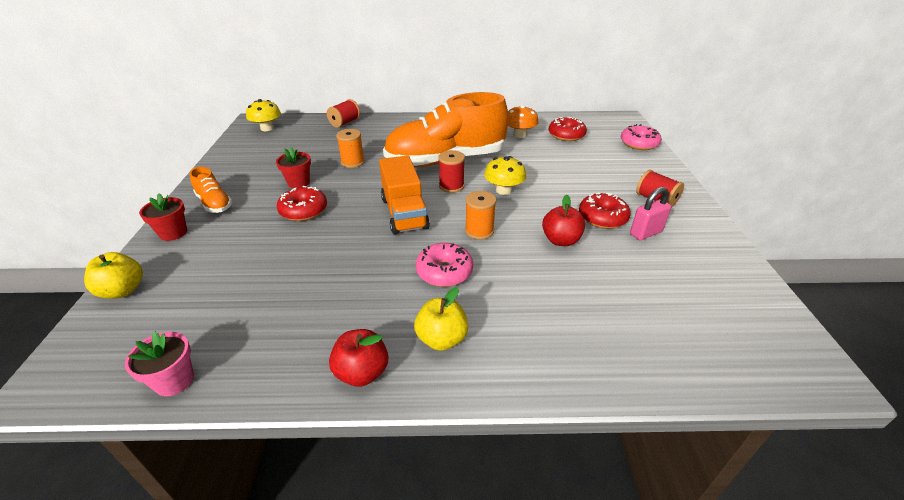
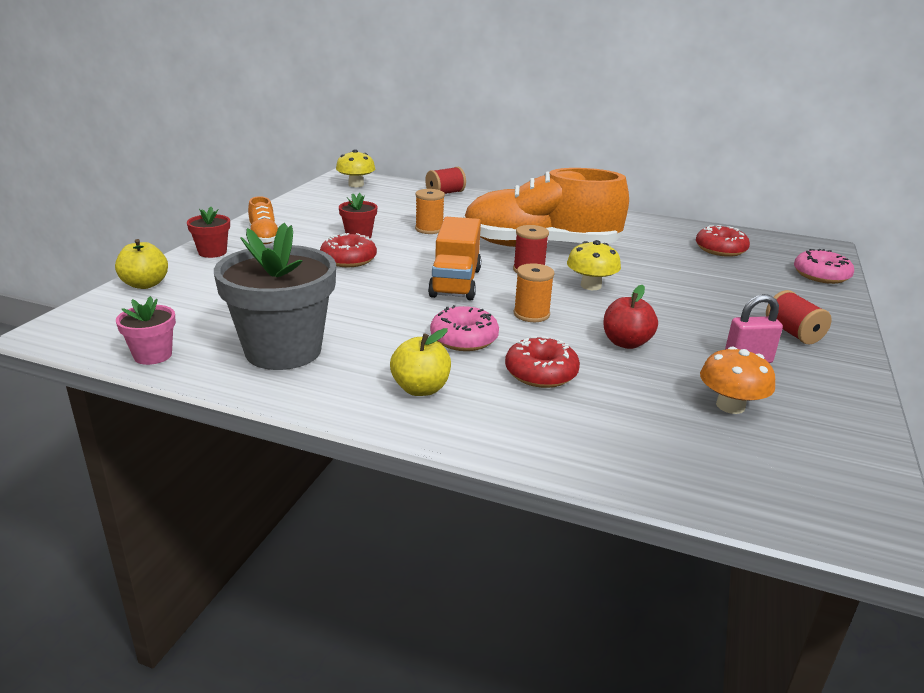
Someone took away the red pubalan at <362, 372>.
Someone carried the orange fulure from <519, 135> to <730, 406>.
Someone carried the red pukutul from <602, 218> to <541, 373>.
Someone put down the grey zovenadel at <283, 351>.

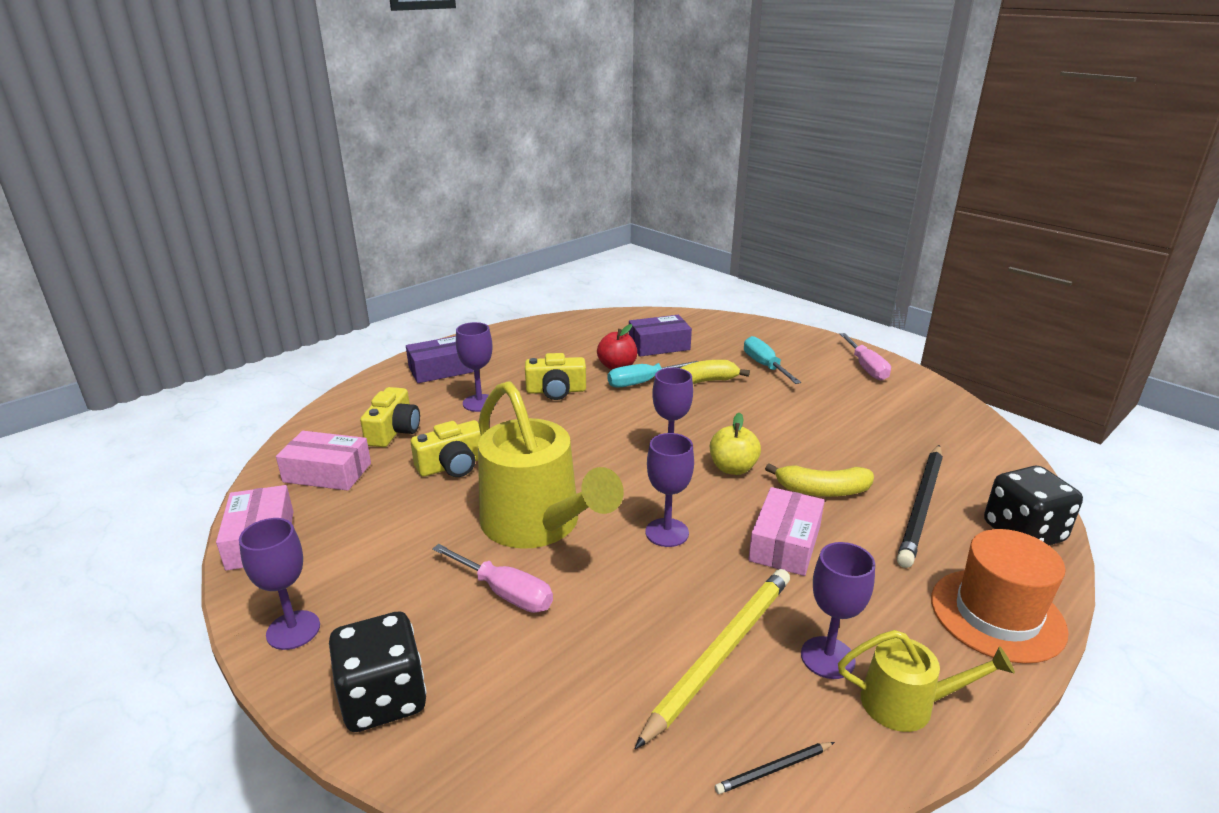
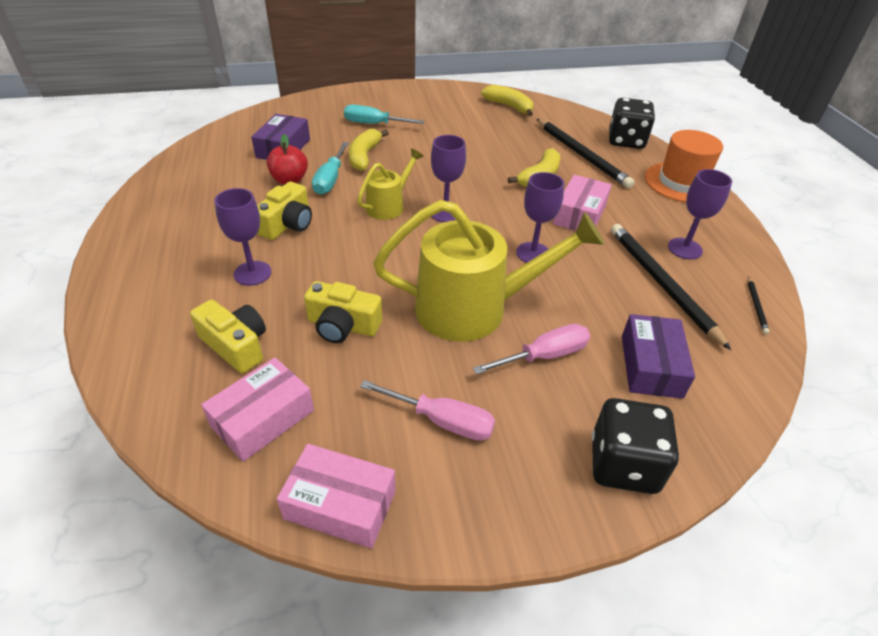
Someone took away the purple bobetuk at <293, 630>.
Someone carried the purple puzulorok from <441, 370> to <651, 366>.
Someone rotated the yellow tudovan at <453, 465> by 105 degrees clockwise.
Someone repainted the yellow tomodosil at <721, 653>, which became the black tomodosil at <661, 284>.
Someone took away the yellow pubalan at <733, 468>.
Someone rotated the pink puzulorok at <784, 543> by 60 degrees clockwise.
Someone carried the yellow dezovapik from <908, 704> to <389, 205>.
Someone carried the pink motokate from <866, 367> to <441, 420>.
Someone put down the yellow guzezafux at <509, 106>.

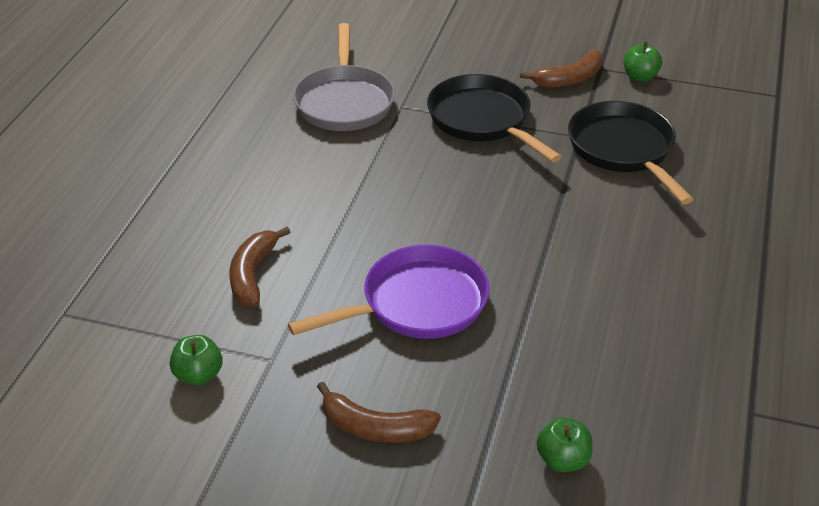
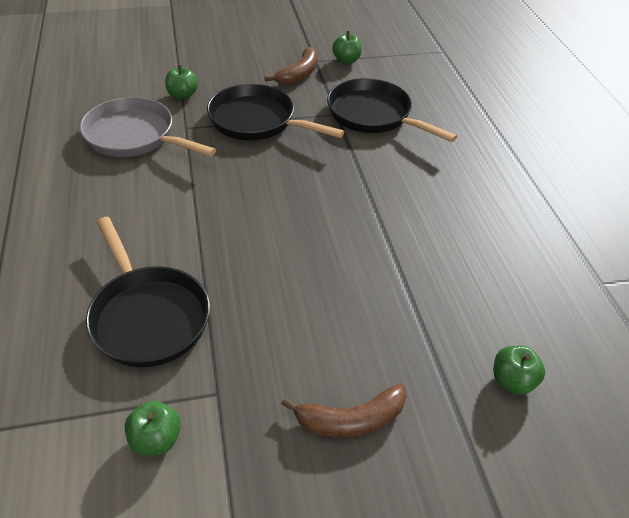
Someone swapped the brown guzezafux at <253, 274> for the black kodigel at <148, 316>.
Someone took away the purple kodigel at <417, 303>.
Someone rotated the grey kodigel at <344, 102> by 150 degrees clockwise.
Someone put down the green pubalan at <182, 95>.

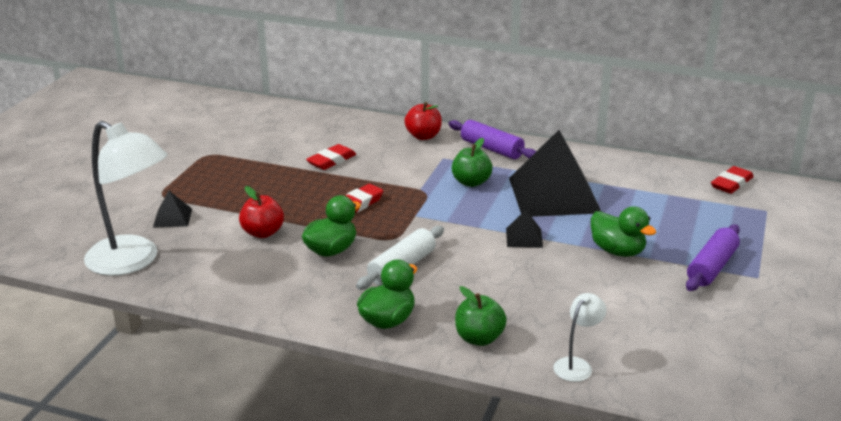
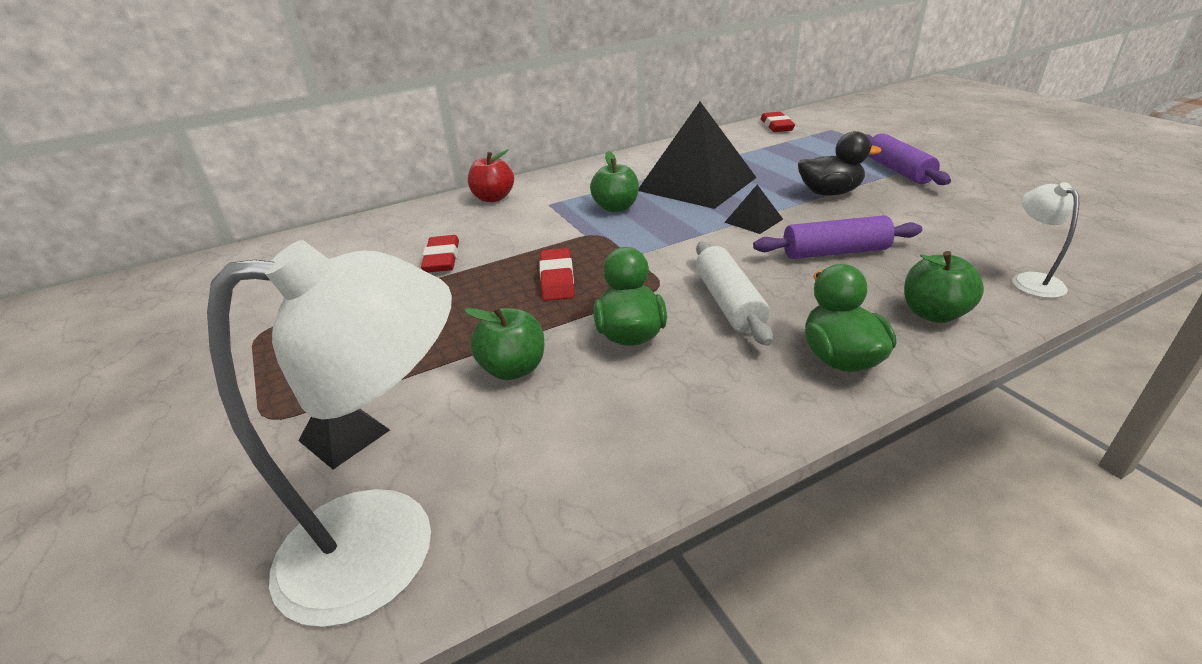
Someone repainted the red pubalan at <262, 233>, which became the green pubalan at <513, 369>.
Someone carried the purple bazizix from <491, 149> to <834, 252>.
Someone repainted the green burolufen at <617, 251>, which became the black burolufen at <829, 193>.

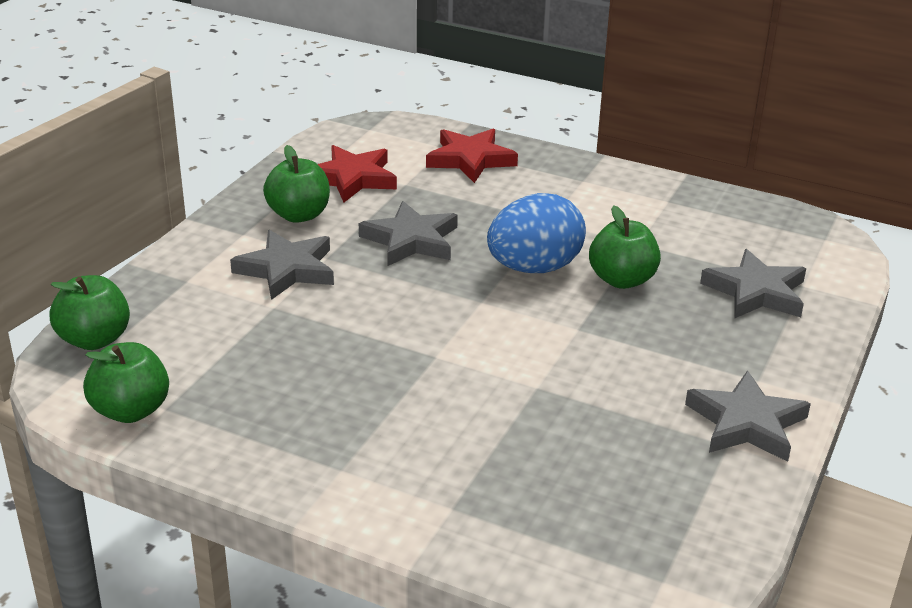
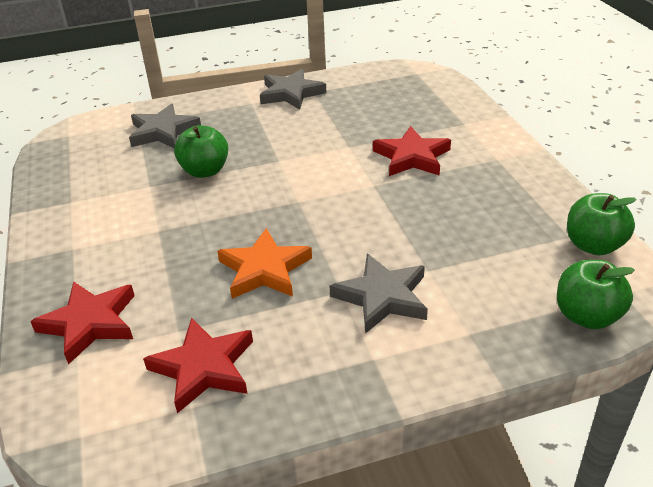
Someone took away the green pubalan at <299, 215>.
Someone repainted the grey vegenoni at <411, 240>, which became the orange vegenoni at <264, 269>.
Someone took away the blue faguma at <534, 268>.
Someone put down the red vegenoni at <412, 157>.

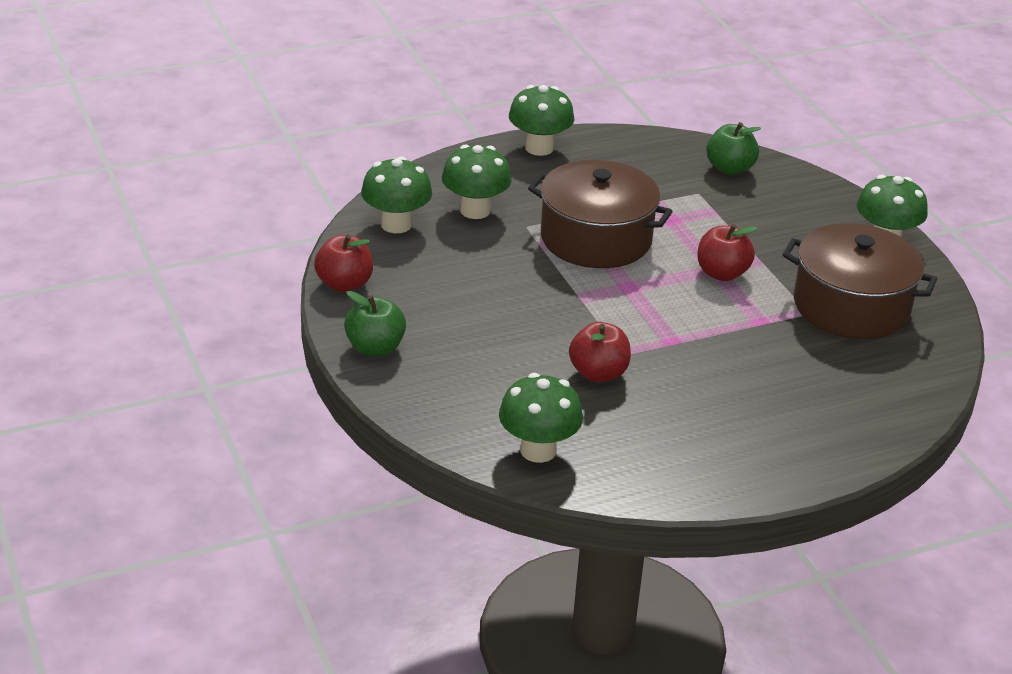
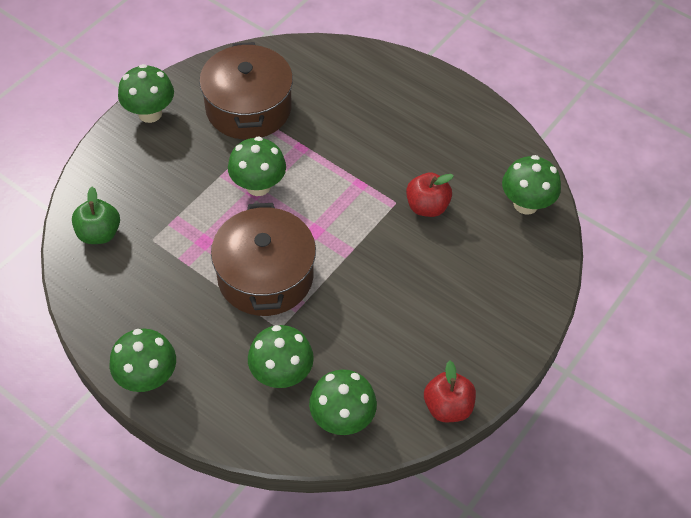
Someone took away the green pubalan at <375, 348>.
Someone swapped the red pubalan at <722, 273> for the green fulure at <258, 186>.

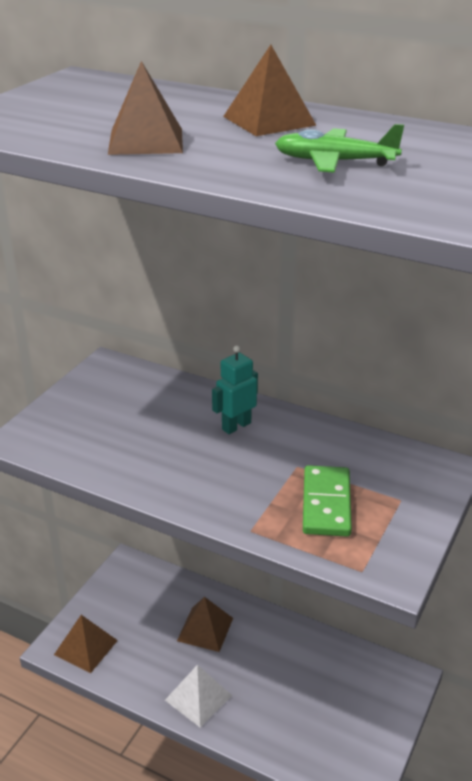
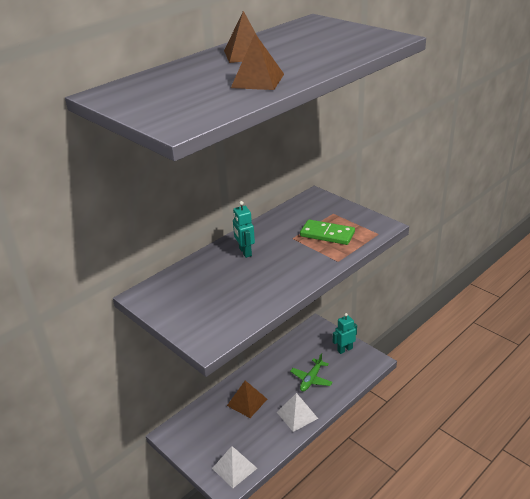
Someone repainted the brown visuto at <86, 647>, which became the white visuto at <234, 468>.
Someone carried the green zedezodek from <334, 162> to <311, 379>.
Someone put down the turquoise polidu at <345, 349>.

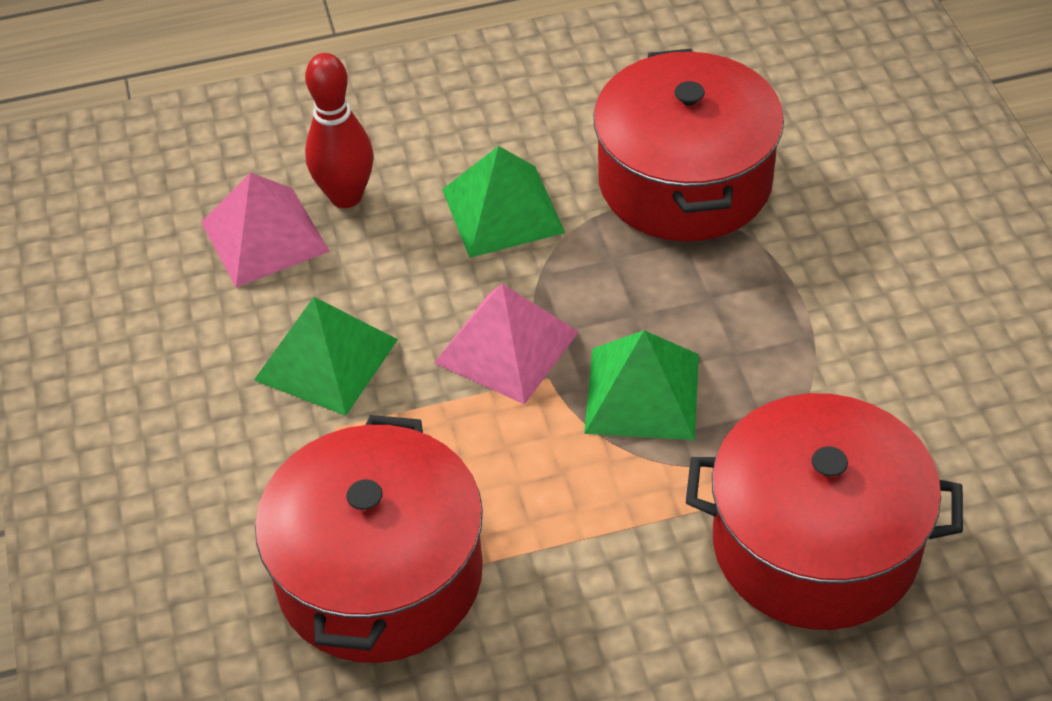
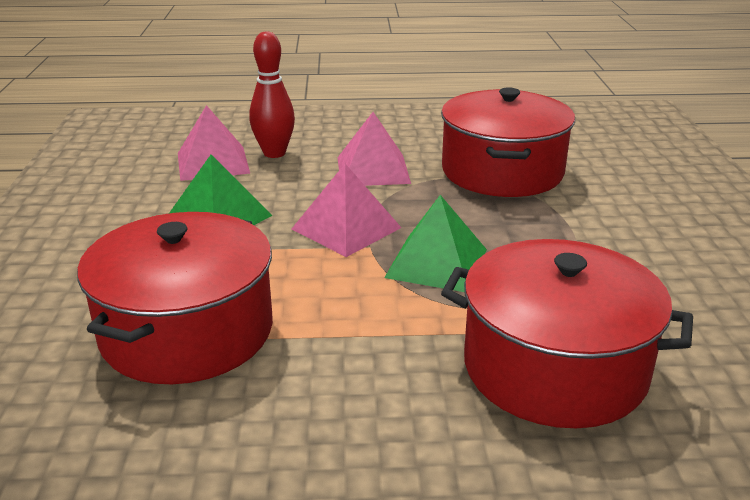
Someone repainted the green visuto at <503, 210>, which became the pink visuto at <373, 170>.

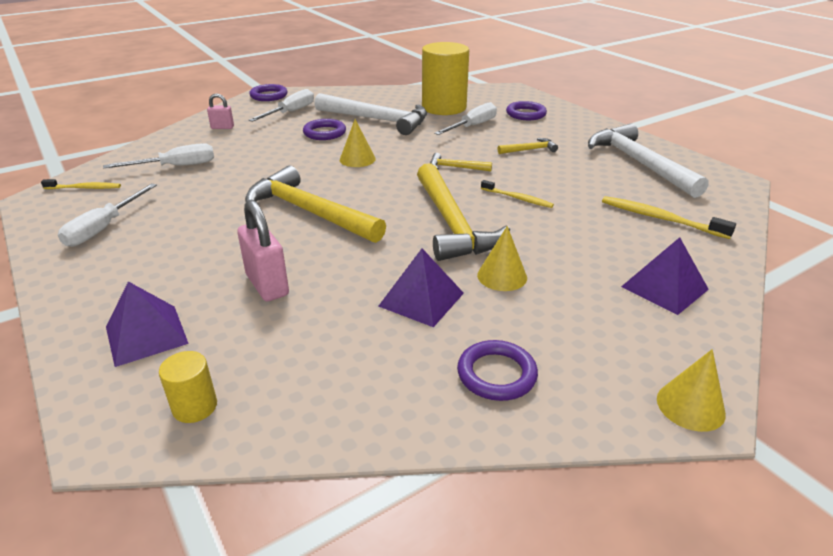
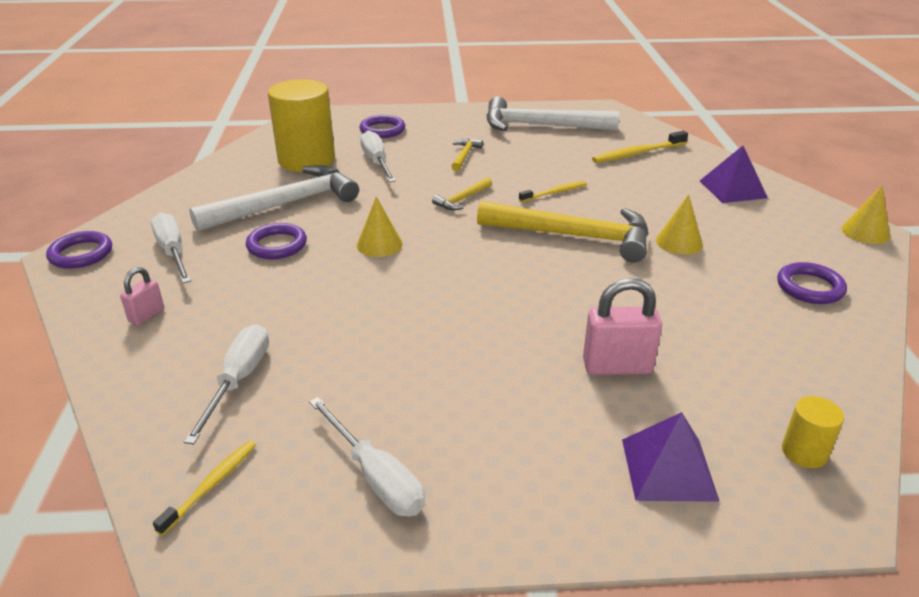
Someone took away the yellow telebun at <309, 212>.
Someone took away the purple visuto at <421, 299>.

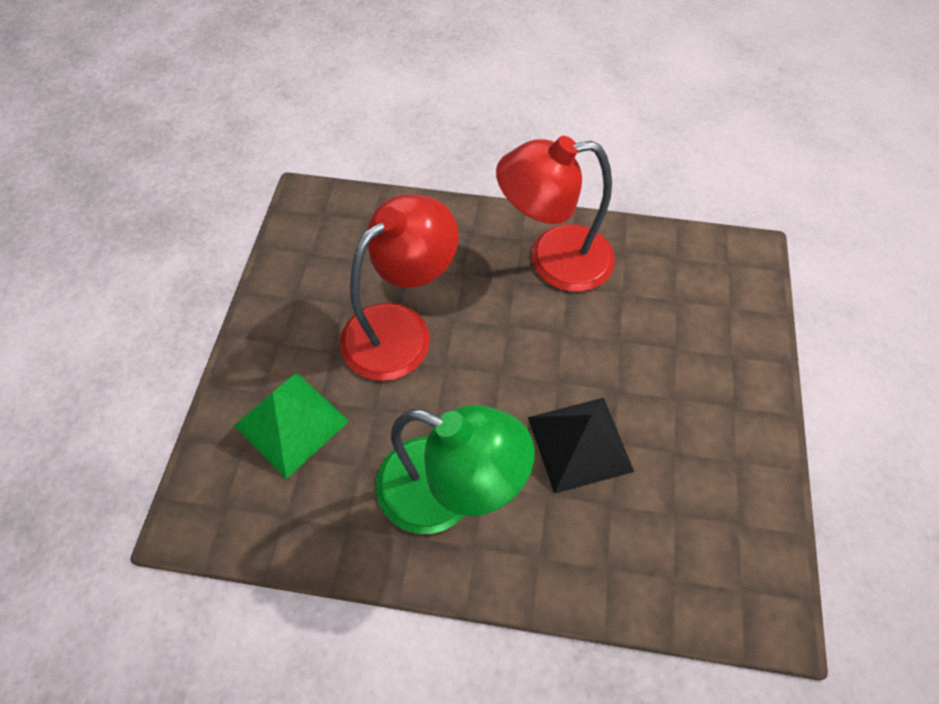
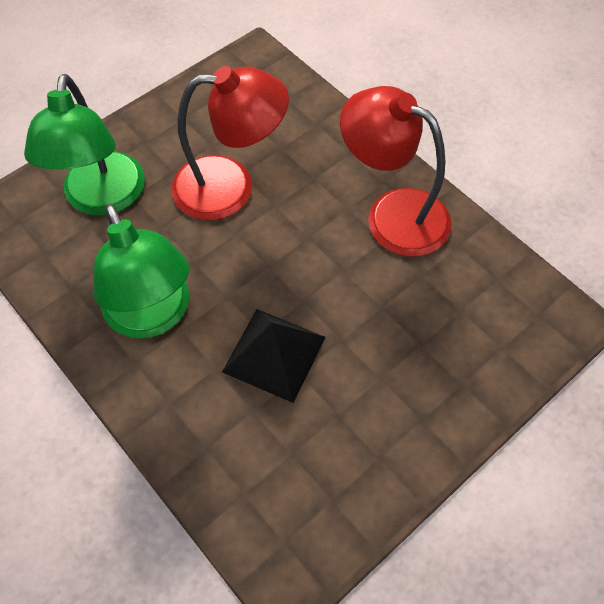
Someone swapped the green visuto at <291, 423> for the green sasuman at <103, 199>.

